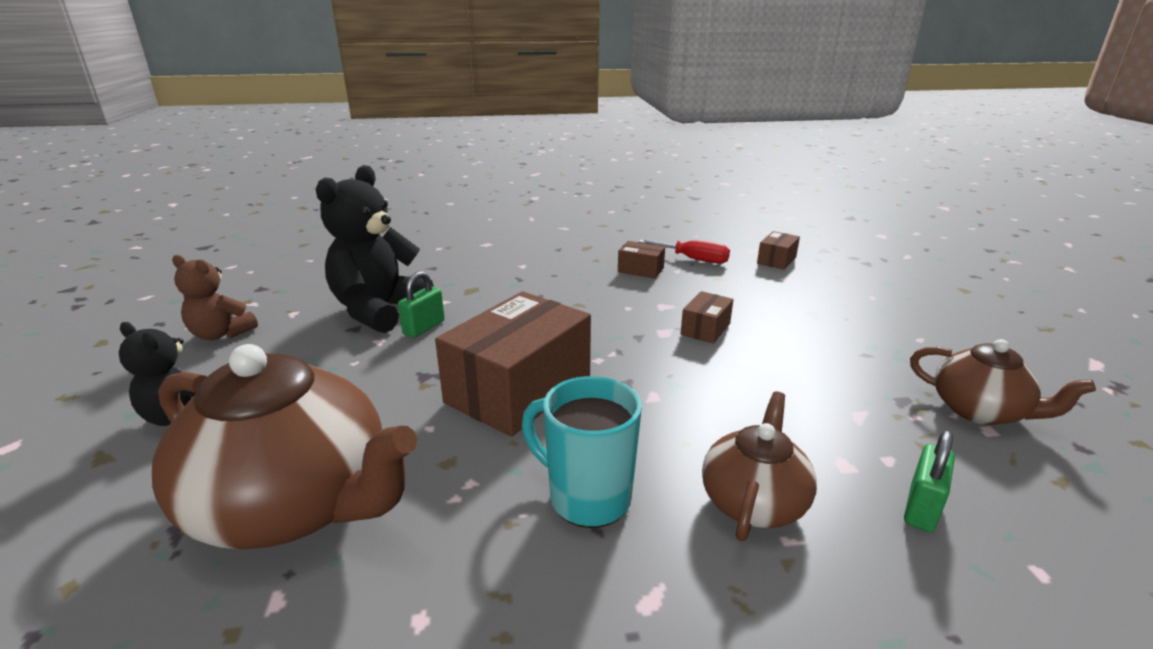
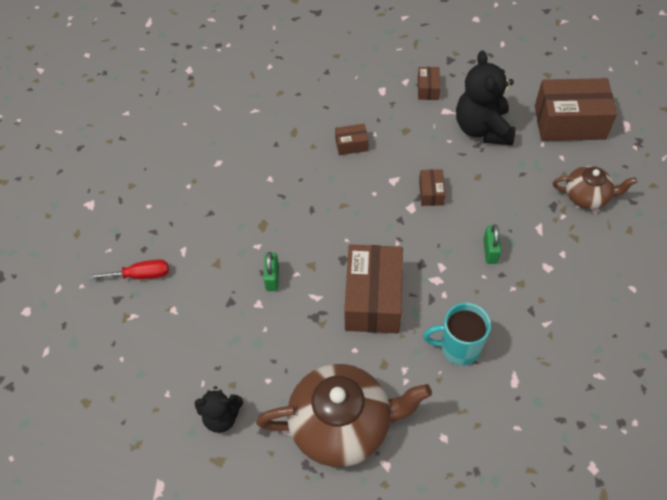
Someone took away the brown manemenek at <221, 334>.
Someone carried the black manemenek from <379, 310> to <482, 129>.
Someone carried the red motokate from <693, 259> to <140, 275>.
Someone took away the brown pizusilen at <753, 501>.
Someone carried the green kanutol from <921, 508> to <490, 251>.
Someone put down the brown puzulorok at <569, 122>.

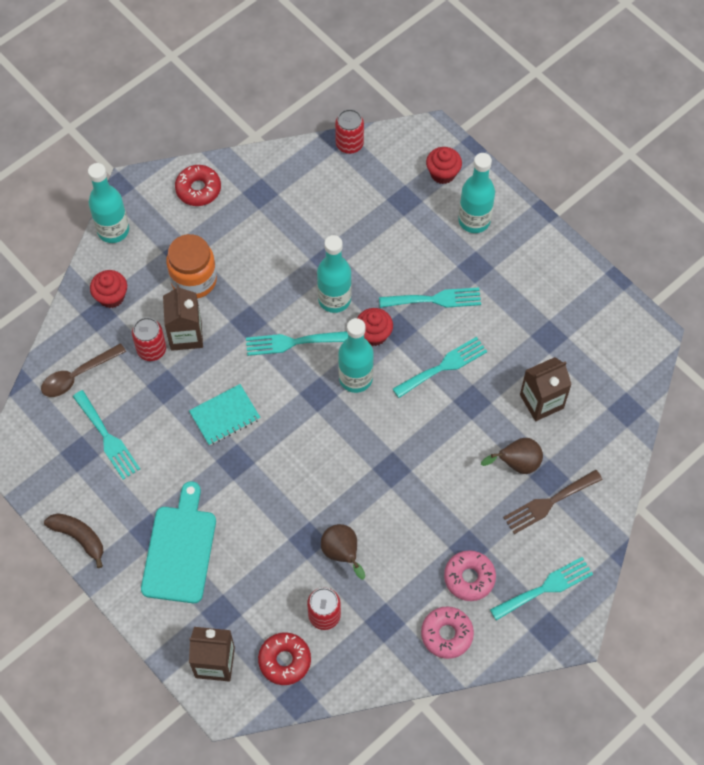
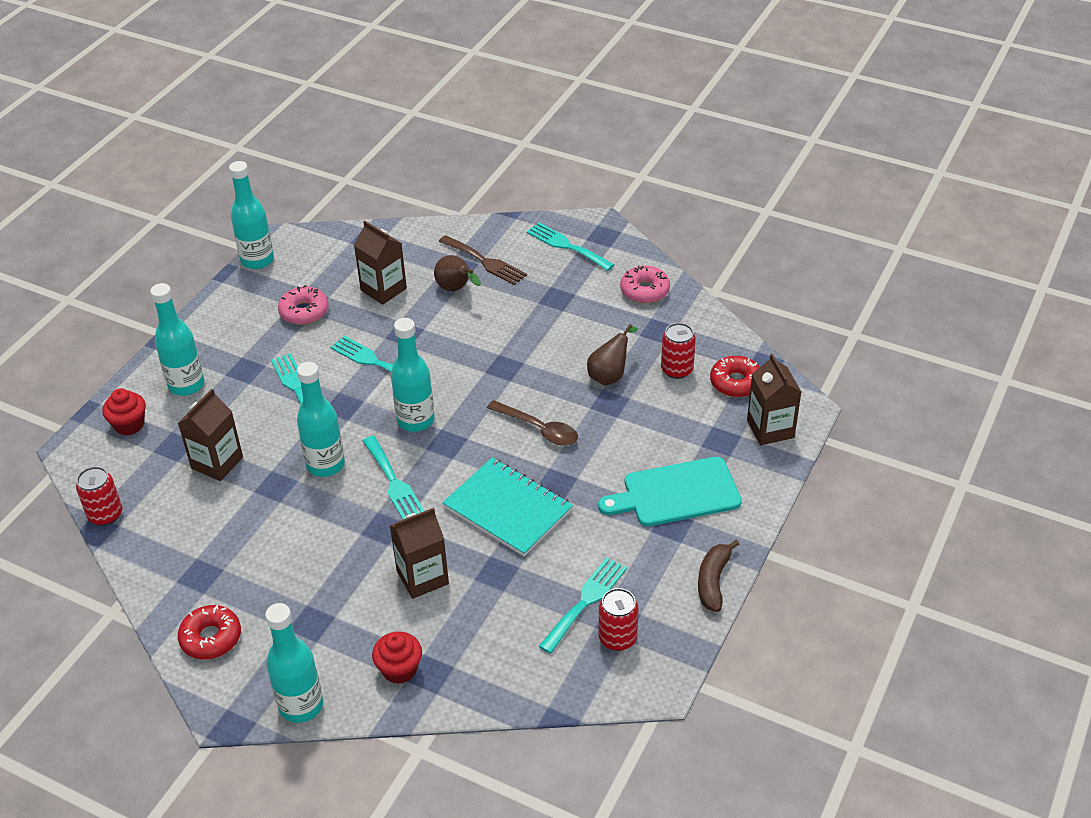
Someone carried the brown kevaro from <77, 375> to <539, 429>.
Someone carried the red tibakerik from <151, 349> to <617, 638>.
Someone took away the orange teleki at <194, 280>.
Someone scaled the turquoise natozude at <225, 416> by 1.54.
Someone took away the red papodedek at <374, 334>.
Someone carried the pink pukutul from <469, 578> to <304, 312>.
Someone put down the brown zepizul at <217, 463>.
Someone put down the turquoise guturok at <257, 260>.

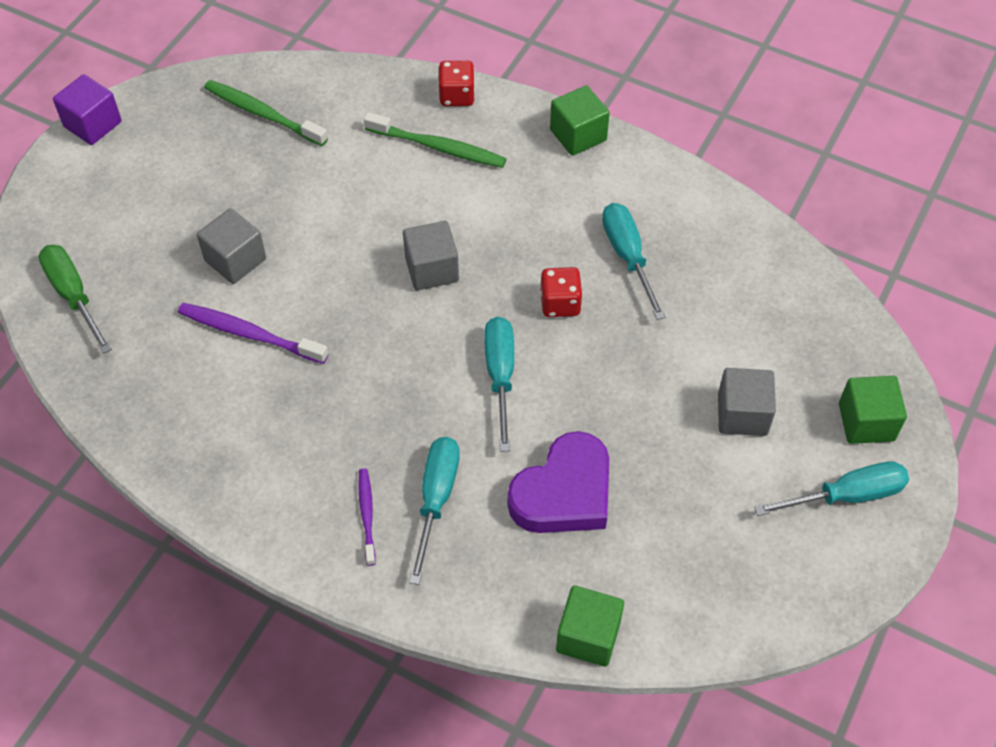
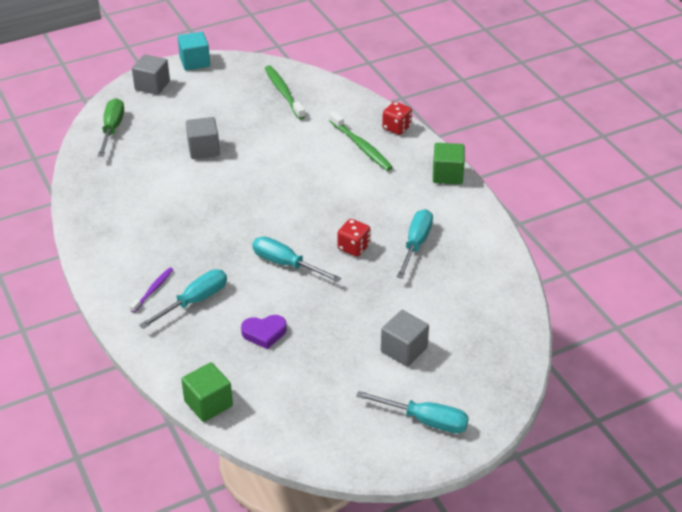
Someone repainted the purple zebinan at <93, 124>, which became the turquoise zebinan at <195, 62>.
Someone took away the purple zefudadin at <250, 334>.
Someone carried the grey zebinan from <432, 269> to <152, 85>.
Someone rotated the turquoise motokate at <500, 376> by 90 degrees counterclockwise.
Someone scaled the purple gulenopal at <564, 492> by 0.57.
Someone took away the green zebinan at <866, 422>.

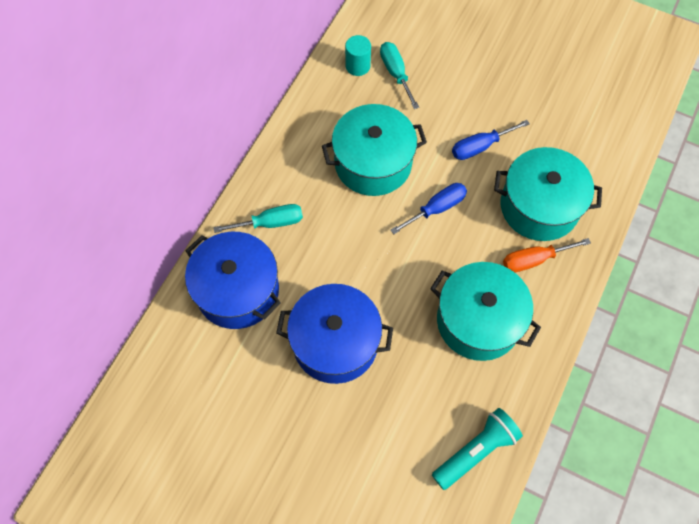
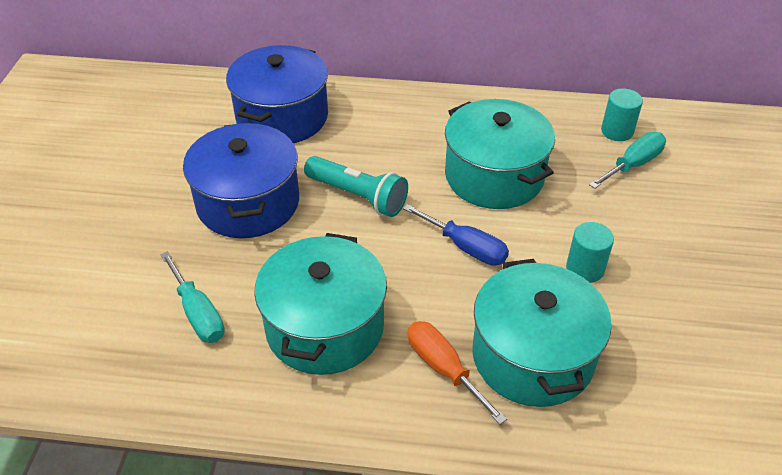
Someone carried the turquoise motokate from <270, 223> to <198, 313>.
Someone carried the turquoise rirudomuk from <475, 451> to <358, 196>.
Someone swapped the blue motokate at <480, 147> for the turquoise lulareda at <585, 269>.

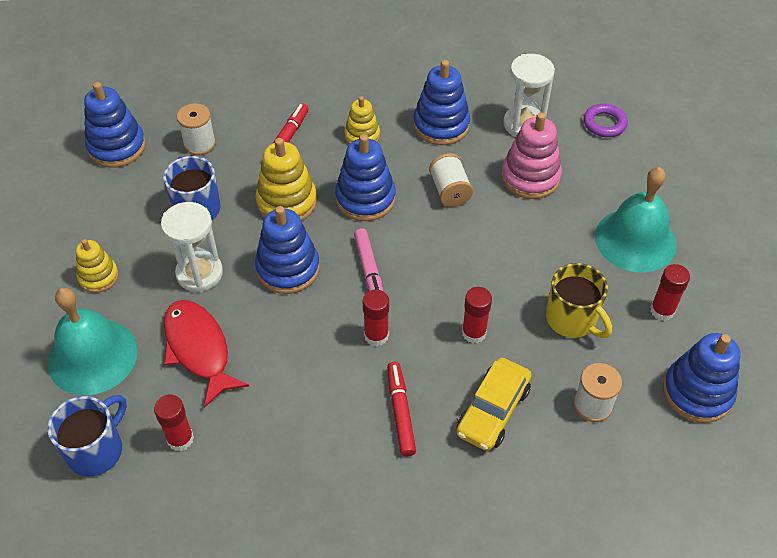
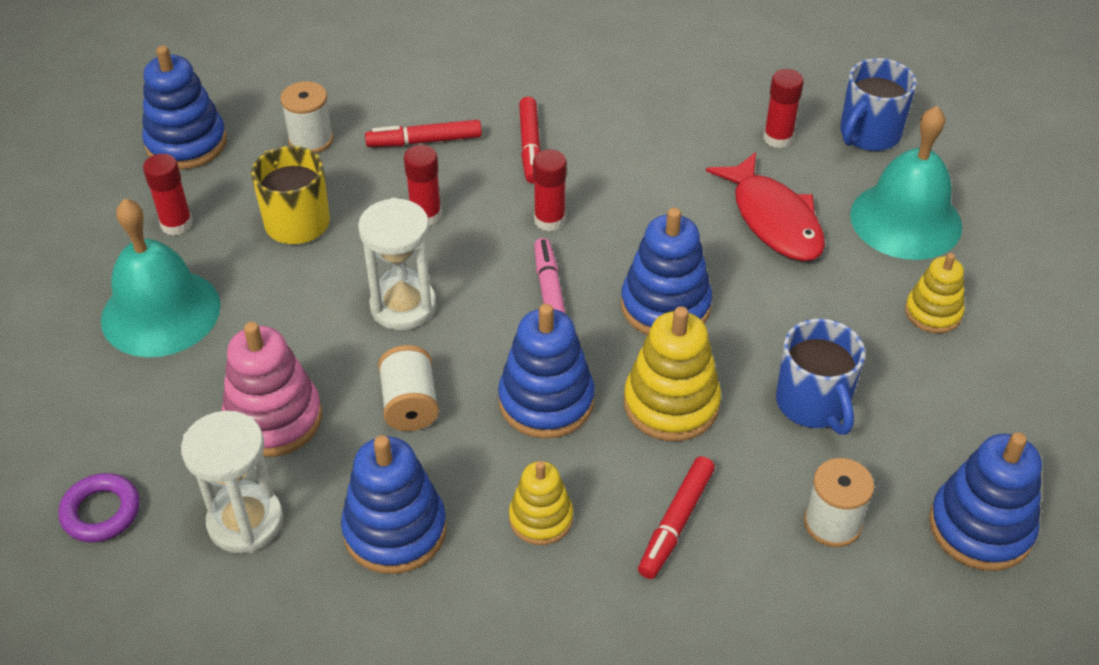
Someone carried the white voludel from <199, 273> to <403, 306>.
Someone swapped the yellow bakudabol at <493, 411> for the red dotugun at <425, 141>.

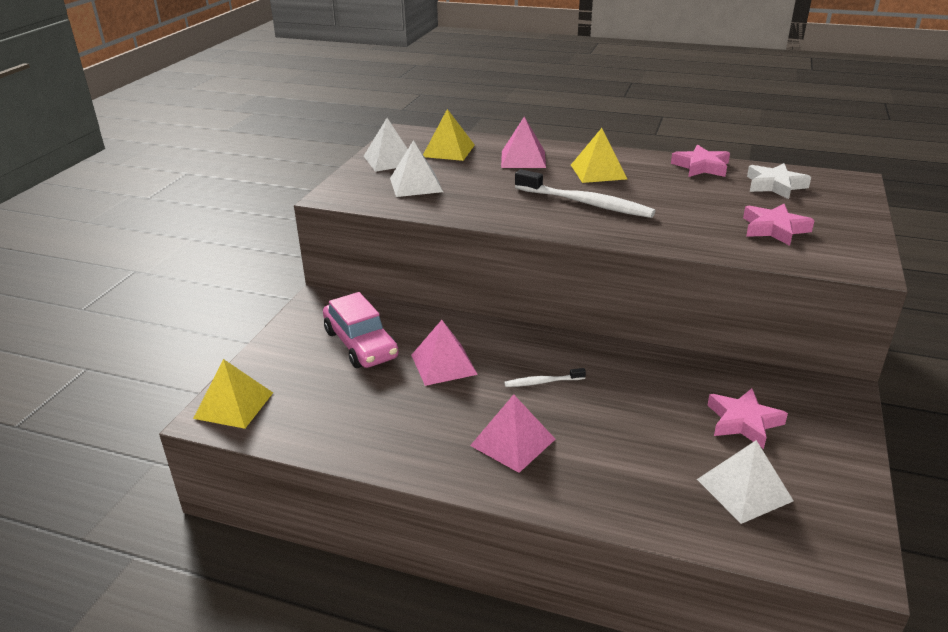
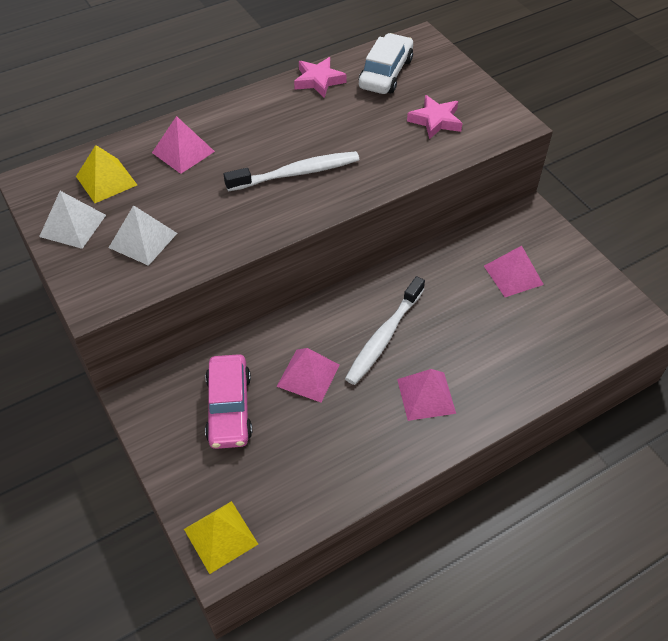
Someone rotated the pink bakudabol at <361, 344> by 75 degrees clockwise.
Someone scaled the white zefudadin at <542, 382> by 2.04.
Someone took away the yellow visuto at <598, 172>.
Someone took away the white visuto at <744, 490>.
Someone swapped the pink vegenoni at <743, 422> for the pink visuto at <513, 275>.
Someone swapped the white vegenoni at <775, 185> for the white bakudabol at <386, 73>.

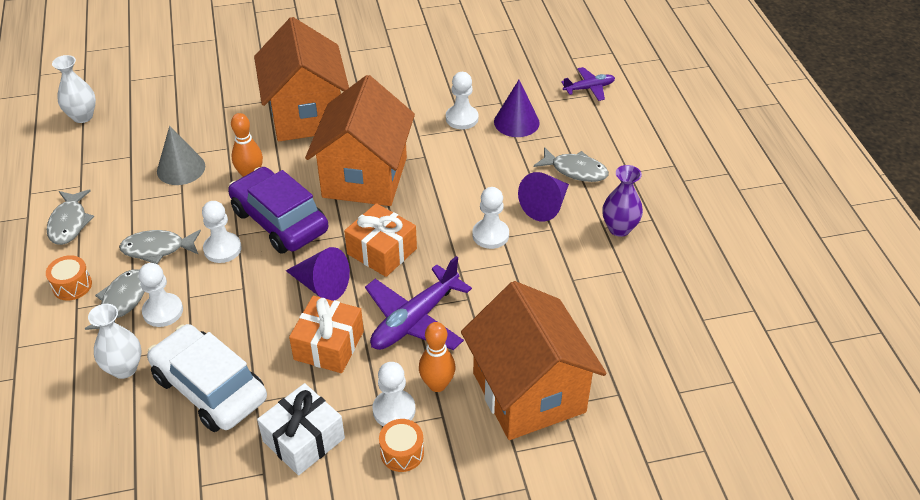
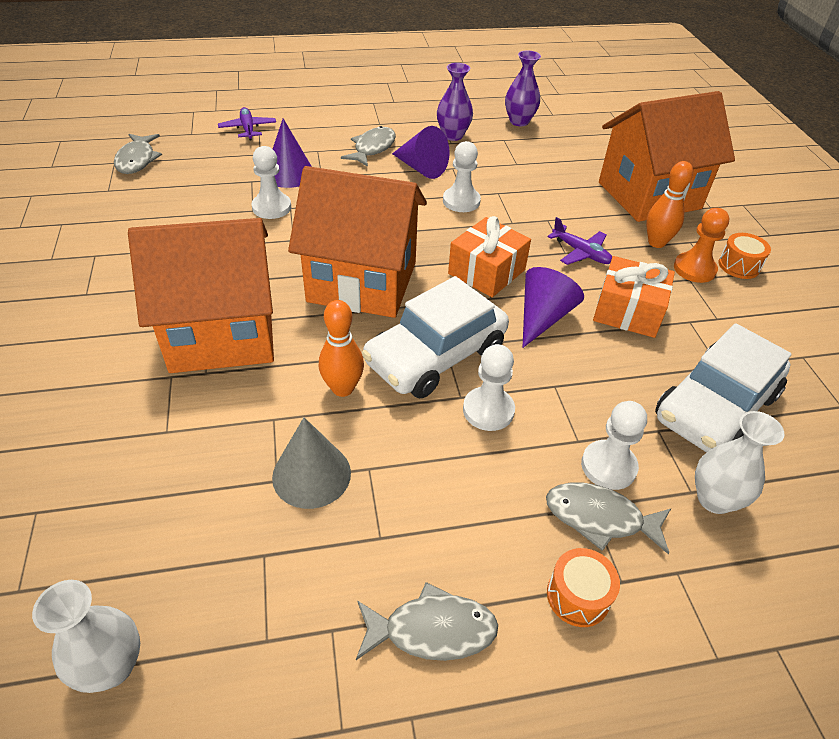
Someone carried the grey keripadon from <157, 249> to <137, 160>.
Someone repainted the purple bakudabol at <279, 221>, which became the white bakudabol at <435, 355>.
Someone took away the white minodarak at <303, 439>.
Someone scaled the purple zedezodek at <414, 320> by 0.56.
Someone repainted the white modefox at <394, 410>, which became the orange modefox at <694, 269>.
Someone put down the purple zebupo at <519, 121>.

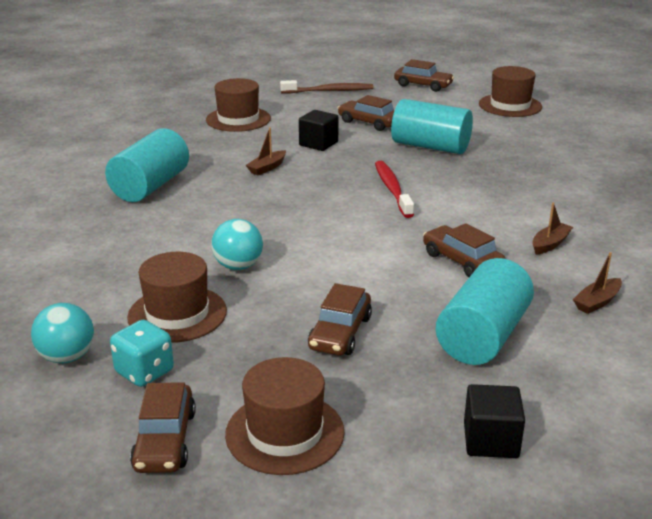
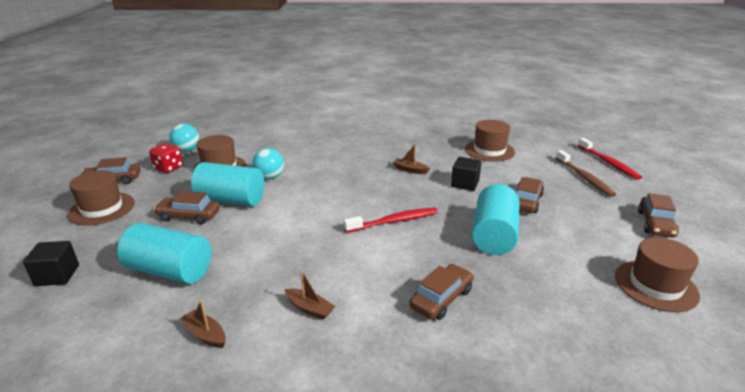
Someone carried the turquoise lulareda from <150, 186> to <231, 200>.
Someone repainted the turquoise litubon at <144, 372>, which became the red litubon at <168, 168>.
Someone carried the brown bakudabol from <462, 261> to <441, 298>.
Someone put down the red zefudadin at <608, 163>.

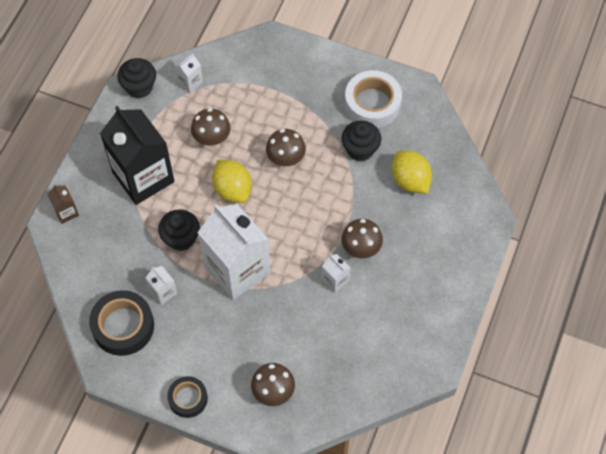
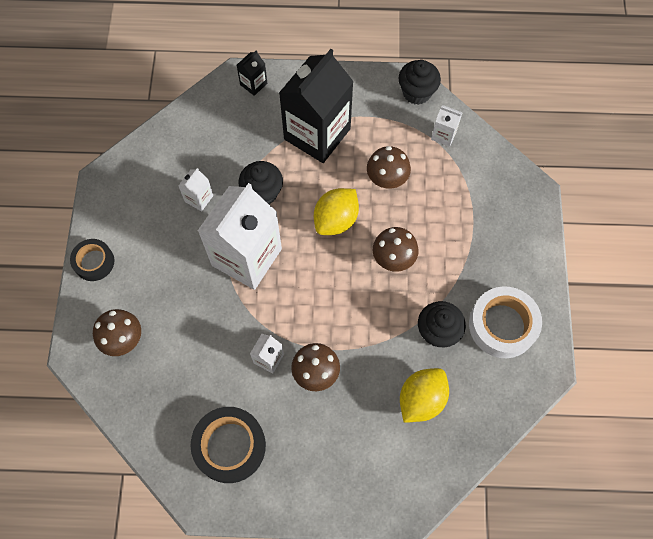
Someone repainted the brown zepizul at <66, 212>, which became the black zepizul at <253, 84>.
Someone carried the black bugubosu from <123, 326> to <230, 446>.

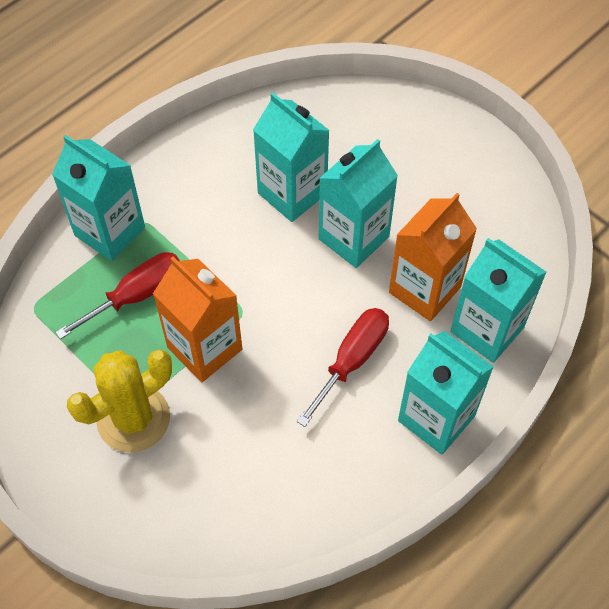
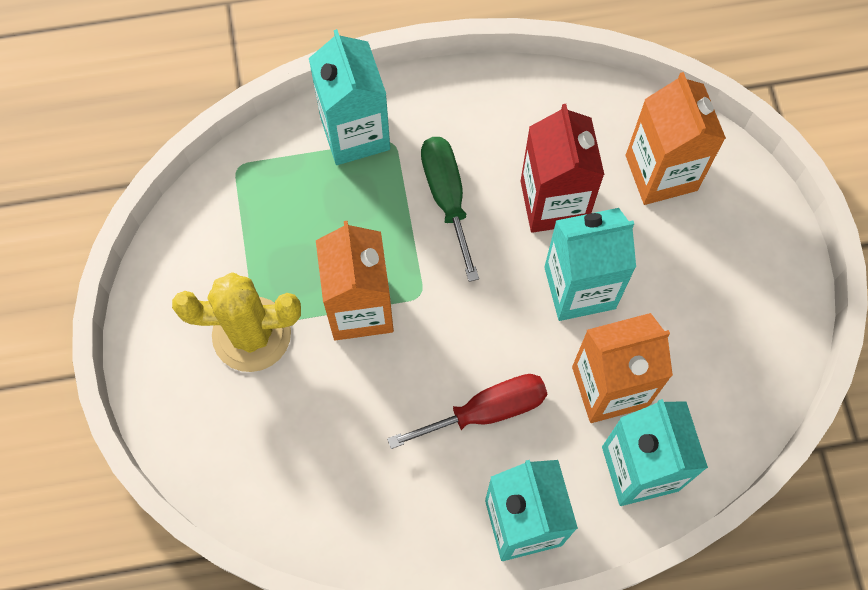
Someone took away the red motokate at <137, 295>.
Someone repainted the turquoise zepizul at <292, 193>, which became the red zepizul at <553, 202>.
Someone put down the green motokate at <447, 197>.
Someone put down the orange zepizul at <661, 173>.

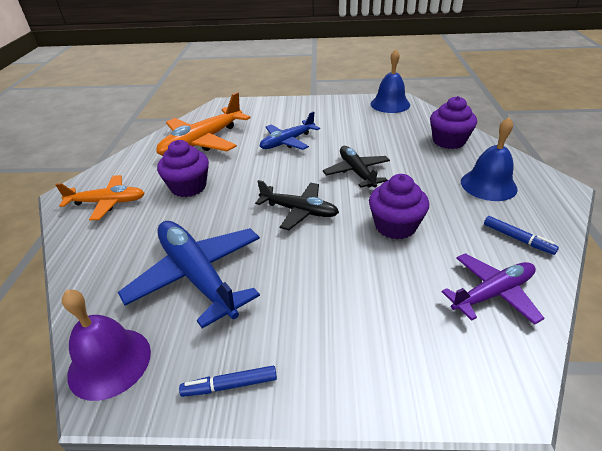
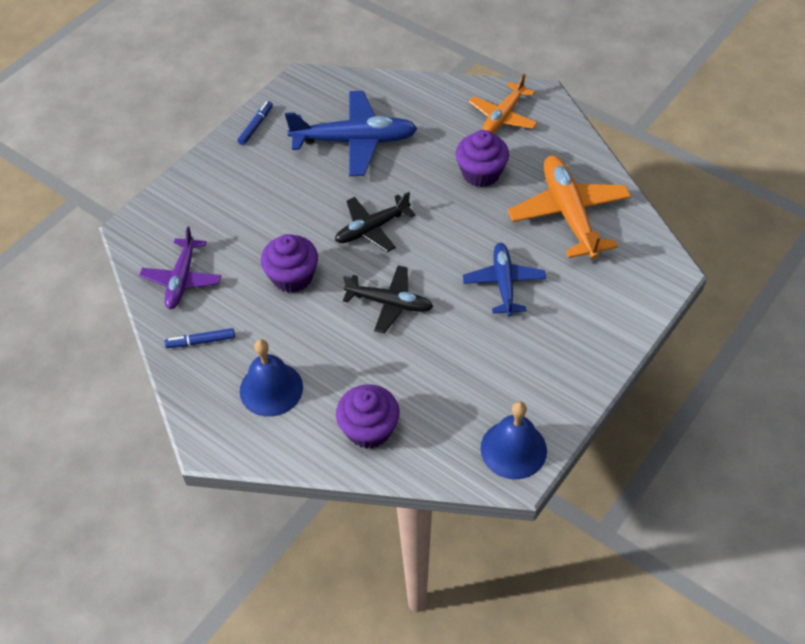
Someone took away the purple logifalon at <109, 362>.

